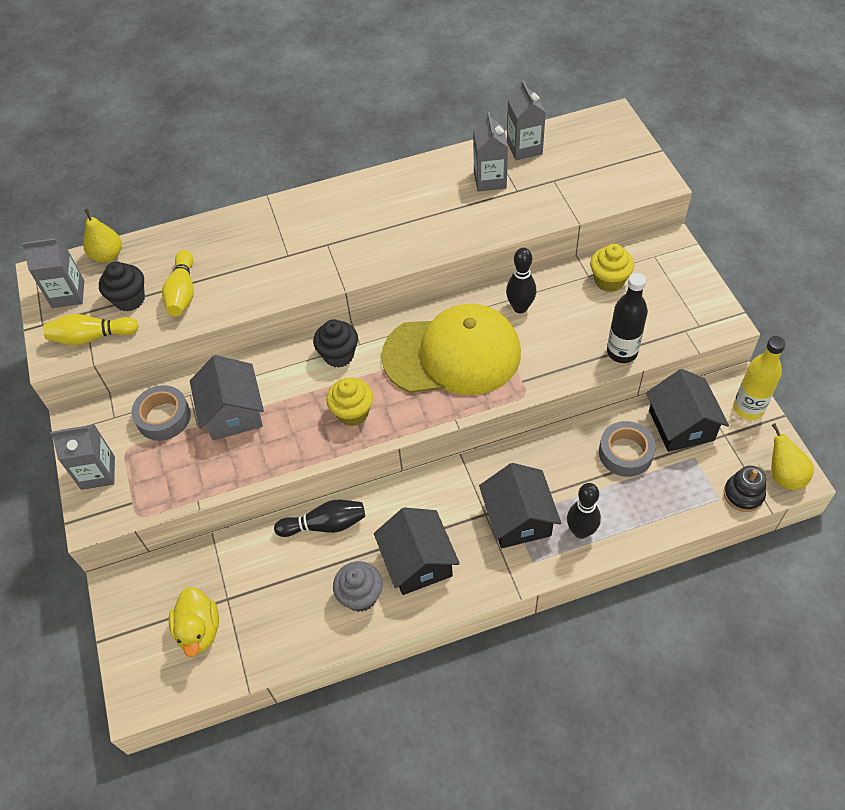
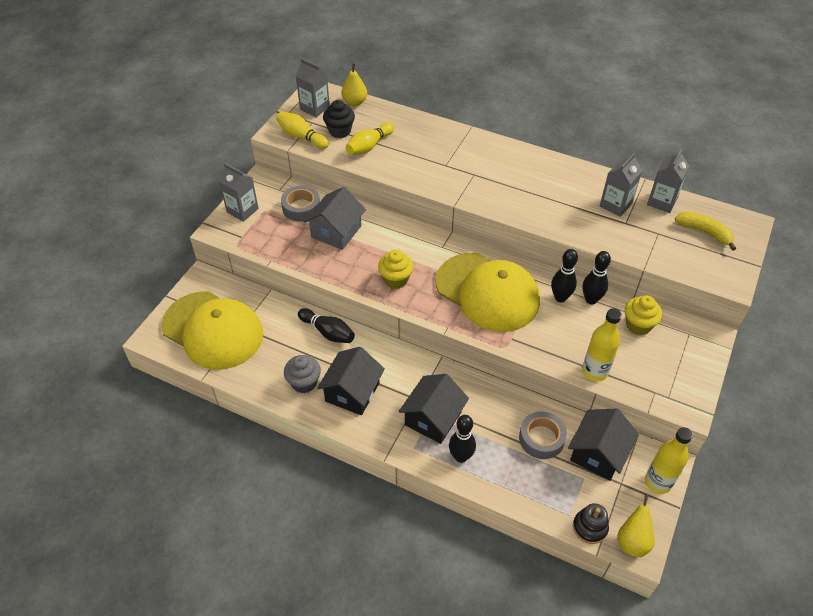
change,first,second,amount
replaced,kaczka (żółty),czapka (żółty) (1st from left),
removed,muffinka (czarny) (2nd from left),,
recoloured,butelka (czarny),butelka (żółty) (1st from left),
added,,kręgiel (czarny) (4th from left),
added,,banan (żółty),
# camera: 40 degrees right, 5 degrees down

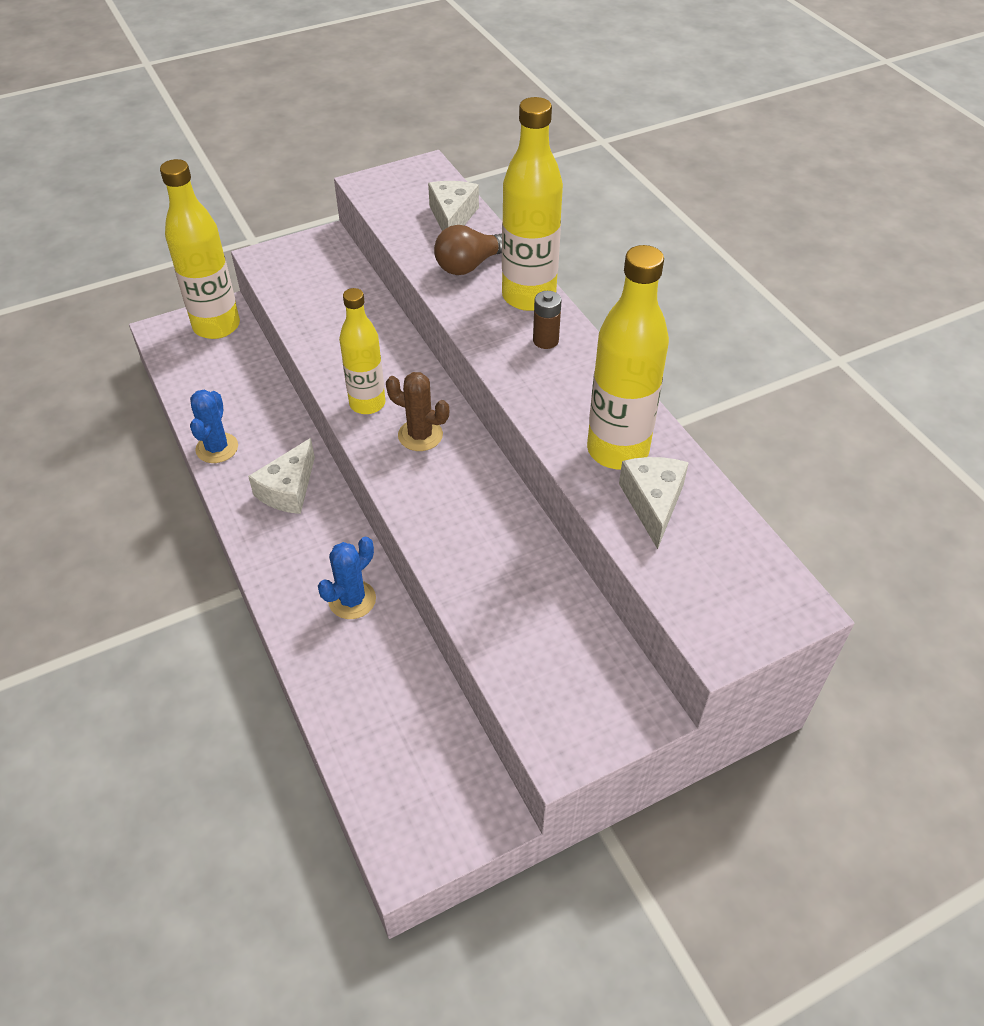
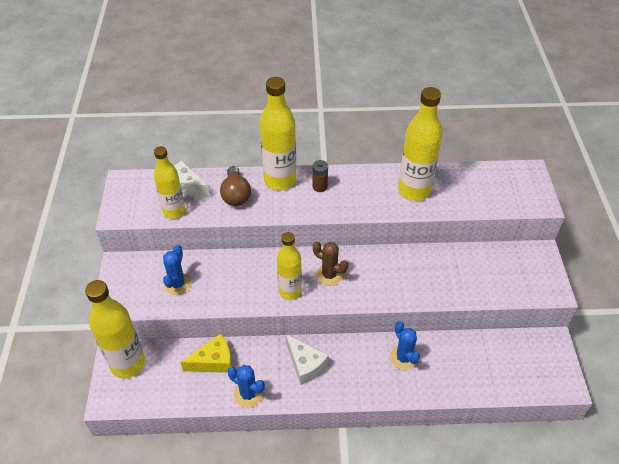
change,first,second,amount
turned,kaktus (brązowy),,75 degrees clockwise
removed,ser (biały) (3rd from left),,
added,,butelka (żółty) (2nd from left),
added,,kaktus (niebieski) (1st from left),
added,,ser (żółty),
# camera: 65 degrees left, 0 degrees up

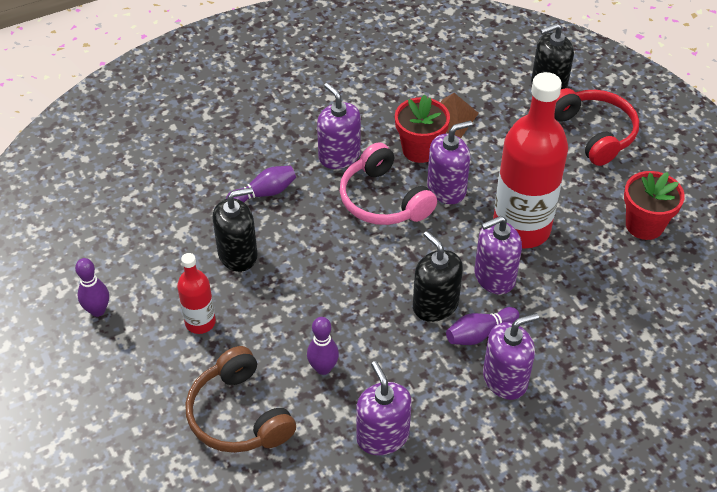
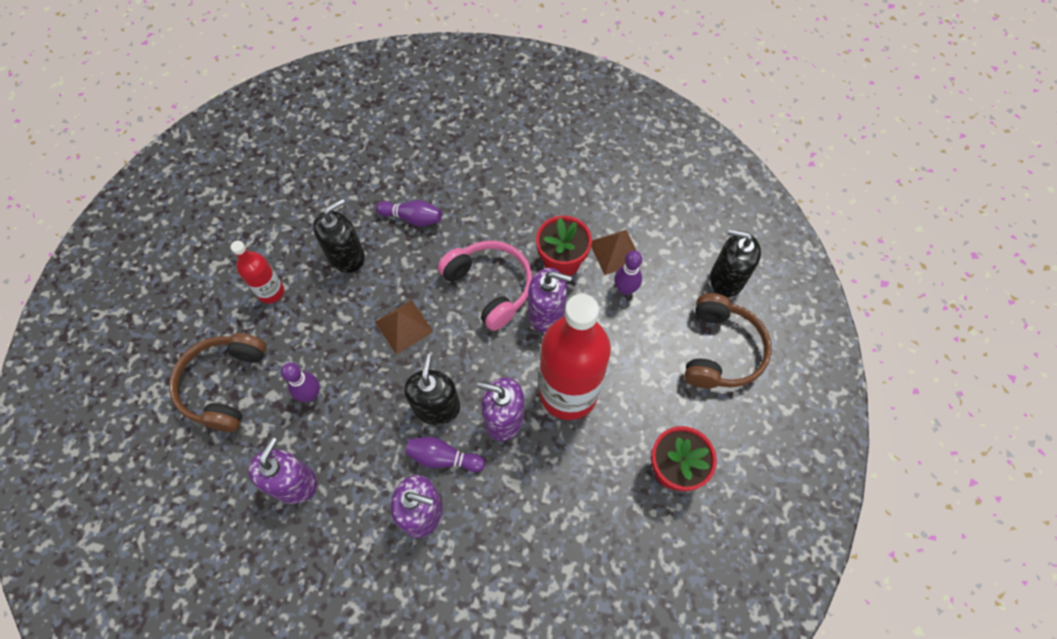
change,first,second,amount
moved,kręgiel (fioletowy) (1st from left in the first image),kręgiel (fioletowy) (4th from left),
turned,dozownik mydła (czarny) (1st from left),,60 degrees counterclockwise
removed,dozownik mydła (fioletowy) (1st from left),,
turned,słuchawki (różowy),,135 degrees clockwise
recoloured,słuchawki (czerwony),słuchawki (brązowy) (2nd from left),
added,,piramida (brązowy) (1st from left),
# camera: 40 degrees right, 15 degrees up

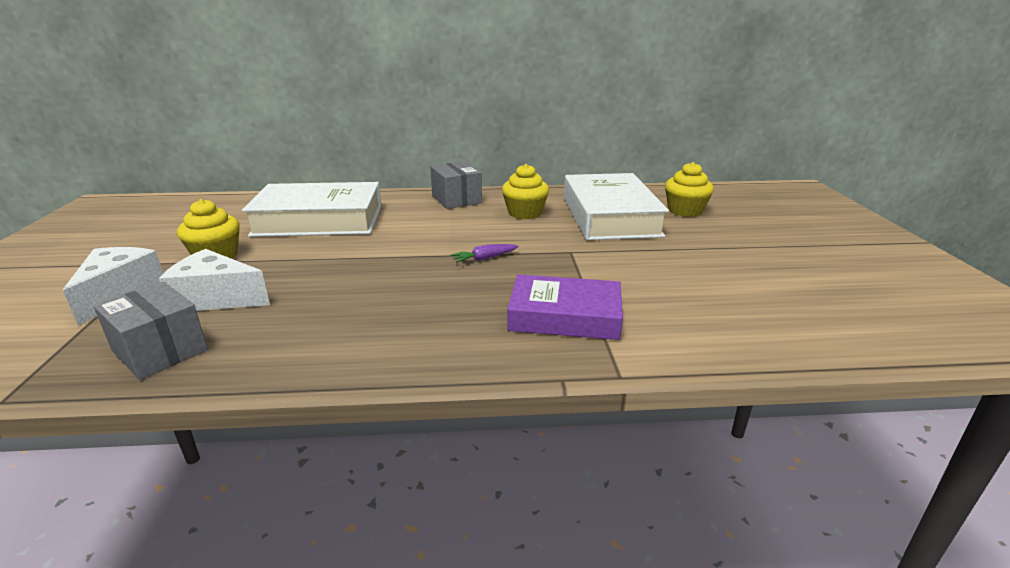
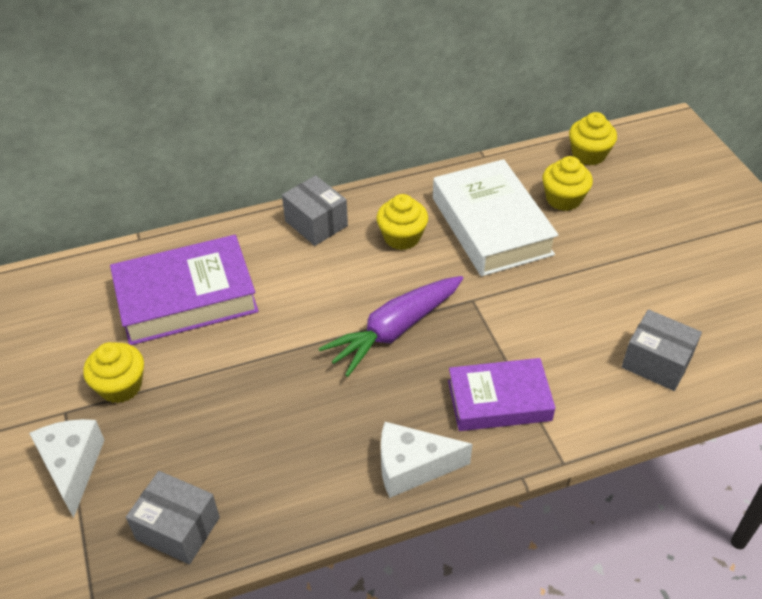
change,first,second,amount
moved,ser (biały) (2nd from left),,
recoloured,książka (biały) (1st from left),książka (fioletowy) (1st from left),
resized,marchewka (fioletowy),,x2.42
added,,muffinka (żółty) (4th from left),
added,,pudełko (szary) (3rd from left),
# camera: 15 degrees left, 20 degrees up

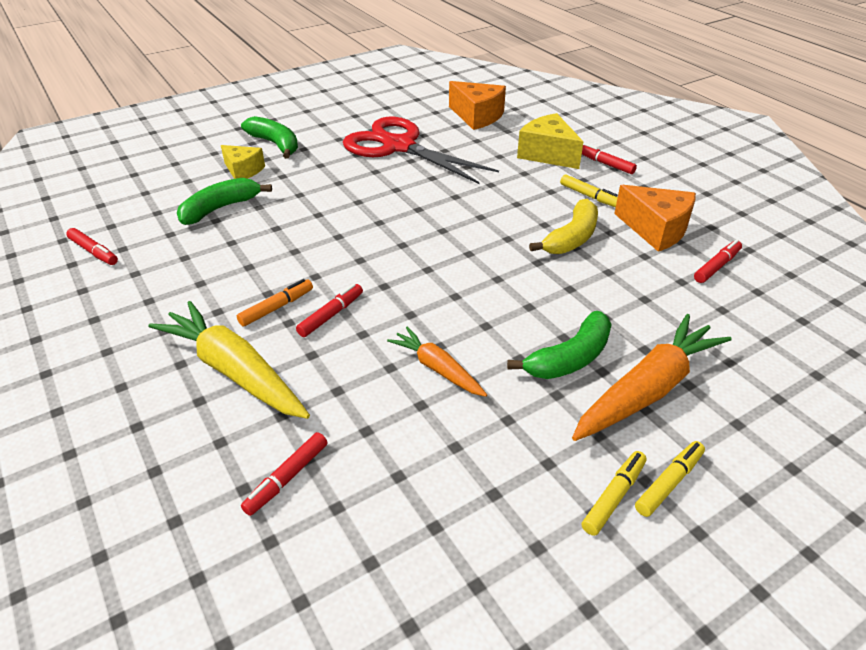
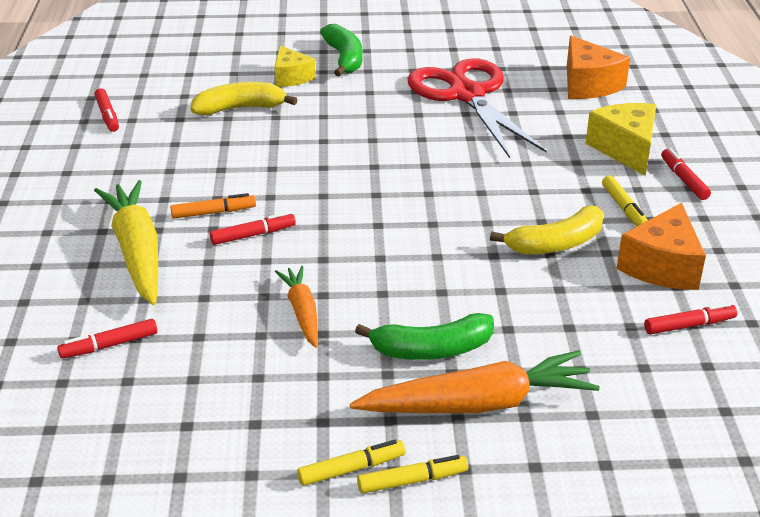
change,first,second,amount
recoloured,banan (zielony) (1st from left),banan (żółty) (1st from left),
turned,ser (pomarańczowy) (2nd from left),,45 degrees clockwise
# camera: 30 degrees right, 5 degrees down

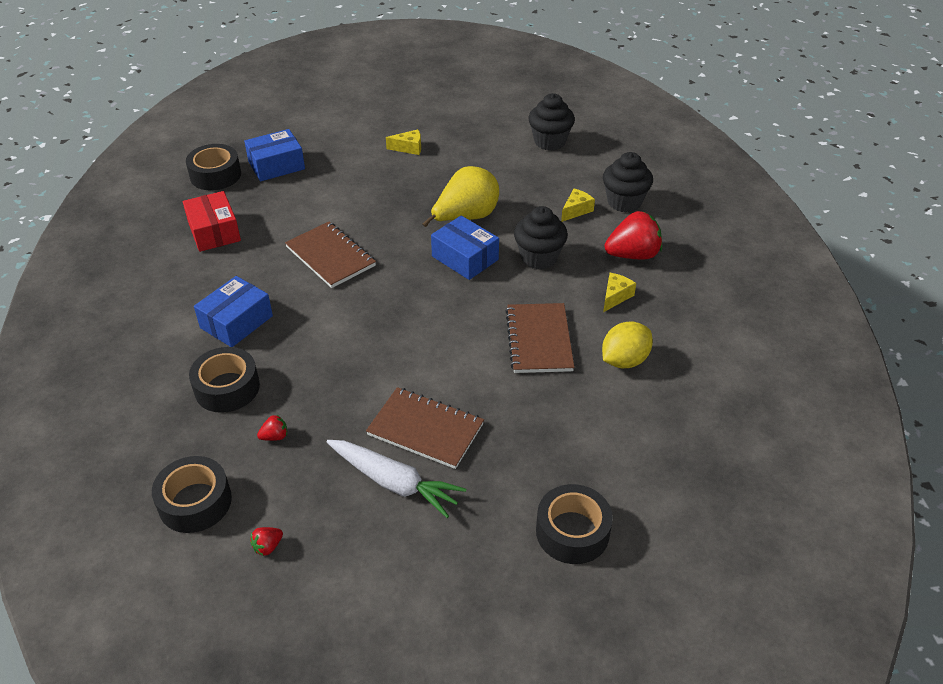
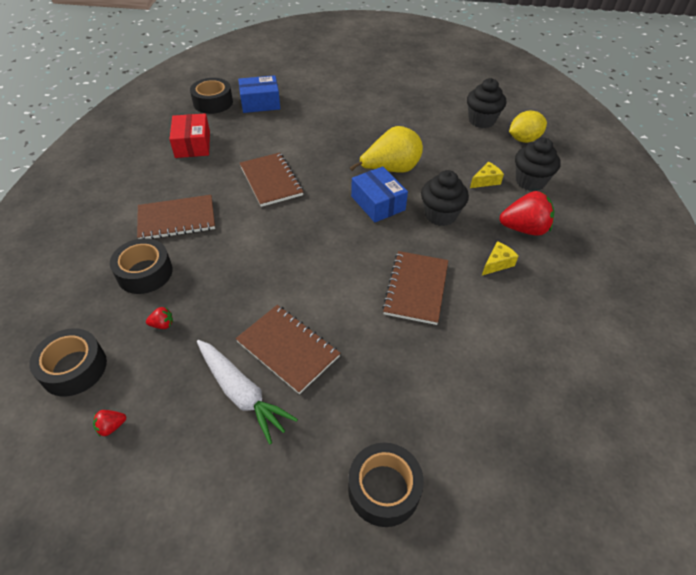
change,first,second,amount
replaced,pudełko (niebieski) (1st from left),zeszyt (brązowy) (1st from left),
removed,ser (żółty) (1st from left),,
moved,cytryna (żółty),,
# camera: 15 degrees right, 5 degrees up

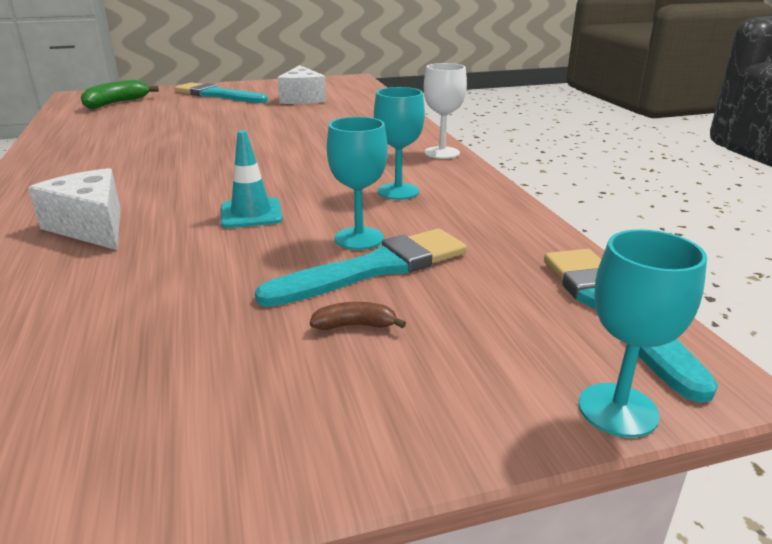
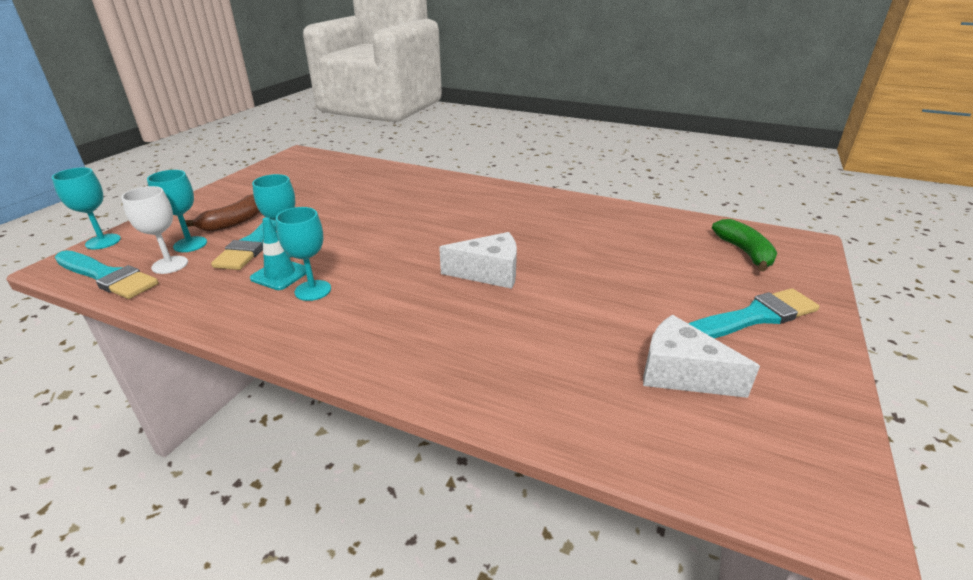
change,first,second,amount
moved,ser (biały) (1st from left),,
moved,pachołek (turkusowy),,
resized,banan (brązowy),,x1.93
moved,kielich (biały),,
added,,kielich (turkusowy) (2nd from left),
# camera: 130 degrees right, 5 degrees up

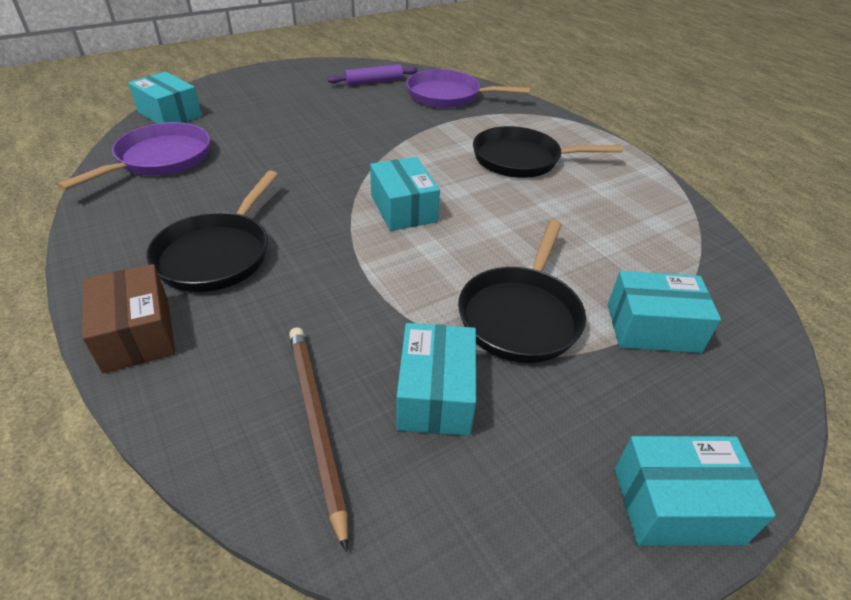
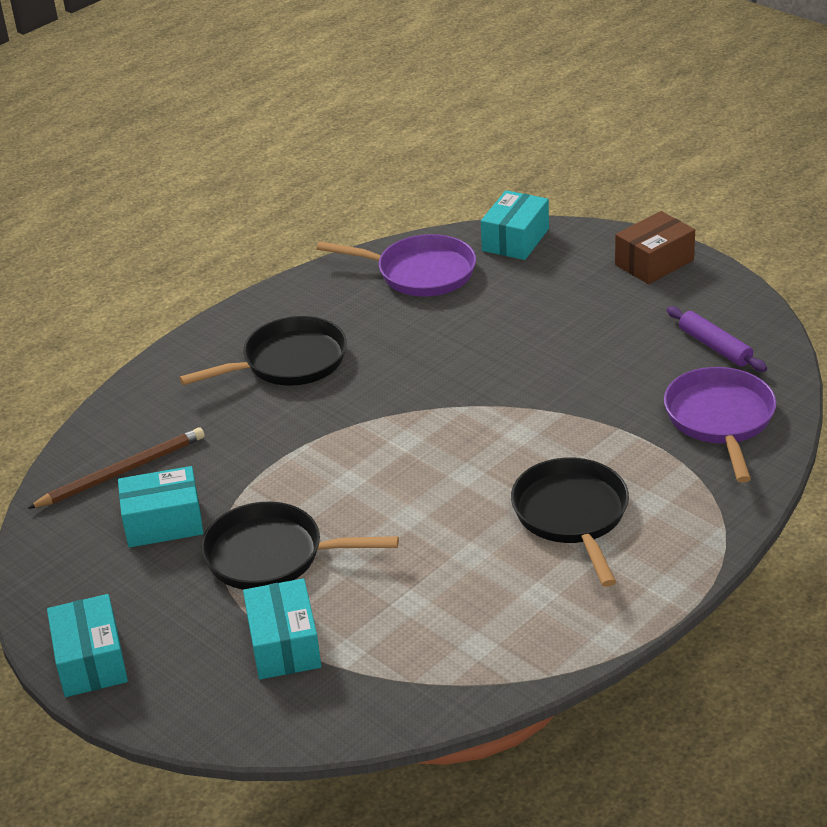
change,first,second,amount
moved,pudełko (brązowy),,
turned,patelnia (czarny) (1st from left),,150 degrees clockwise
removed,pudełko (turkusowy) (2nd from left),,
# camera: 80 degrees right, 5 degrees down

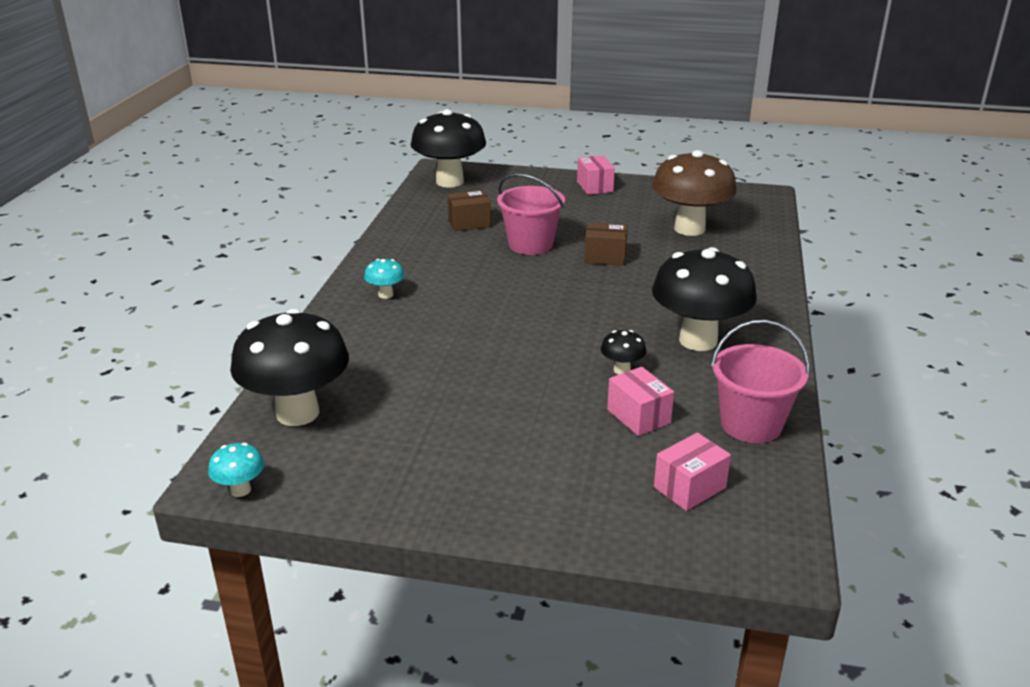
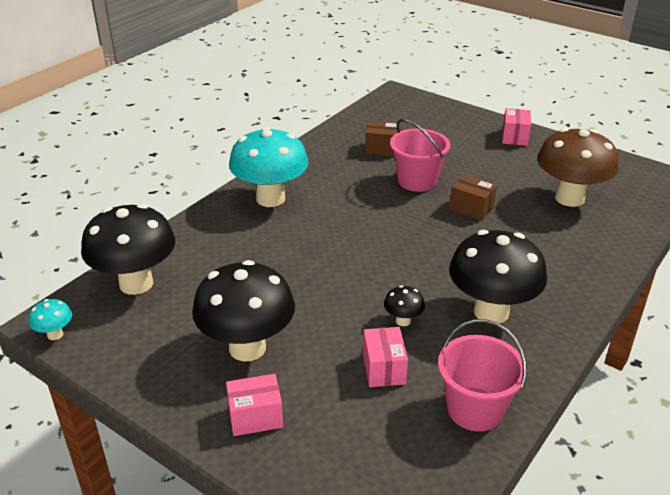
change,first,second,amount
resized,grzyb (turkusowy) (2nd from left),,x2.34
moved,grzyb (czarny) (2nd from left),,
moved,pudełko (różowy) (3rd from left in the first image),pudełko (różowy) (1st from left),
# camera: 25 degrees right, 5 degrees up

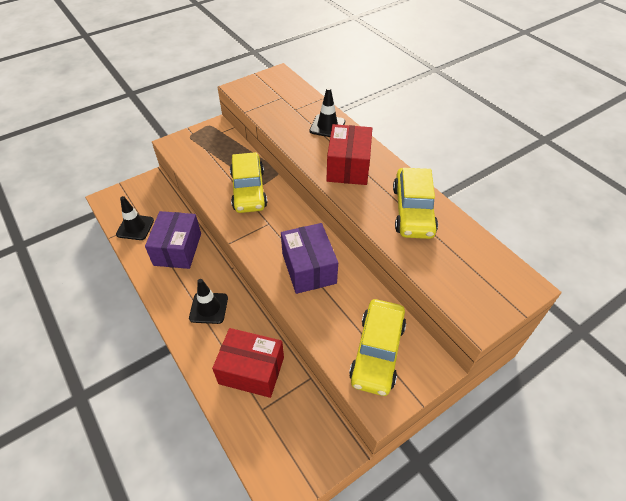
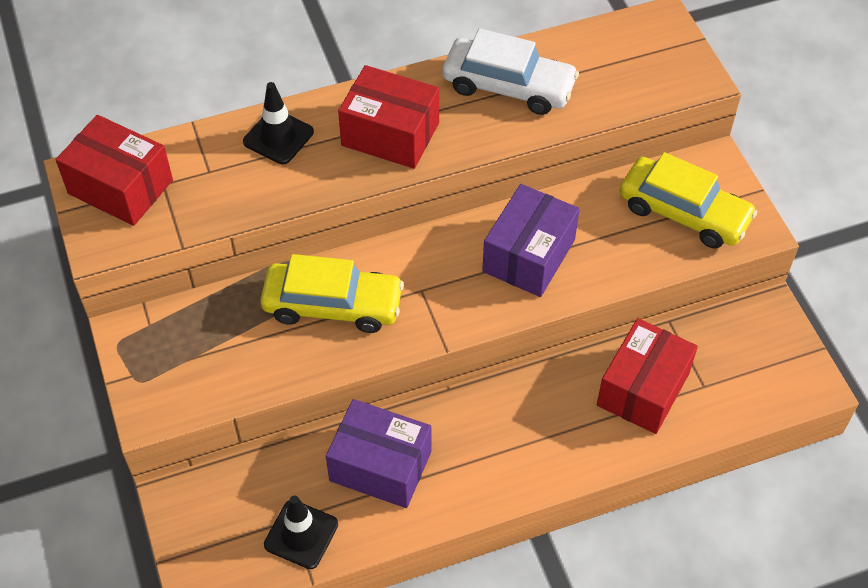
change,first,second,amount
removed,pachołek (czarny) (2nd from left),,
turned,pudełko (fioletowy) (2nd from left),,60 degrees counterclockwise
recoloured,samochód (żółty) (3rd from left),samochód (biały),
added,,pudełko (czerwony) (1st from left),
# camera: 75 degrees left, 5 degrees up

